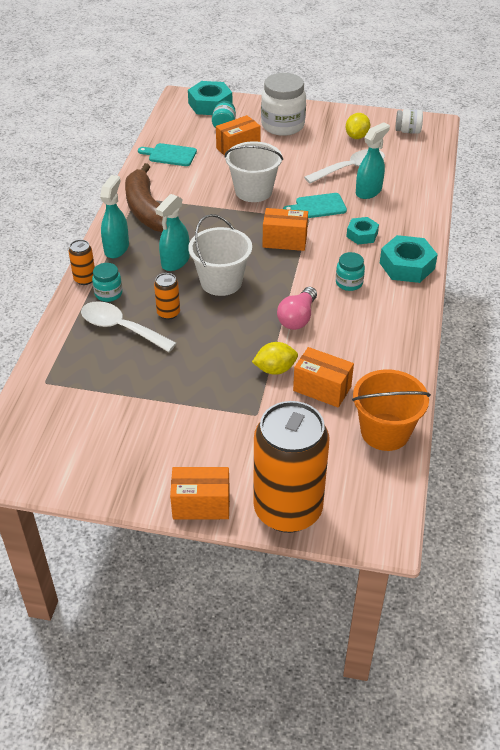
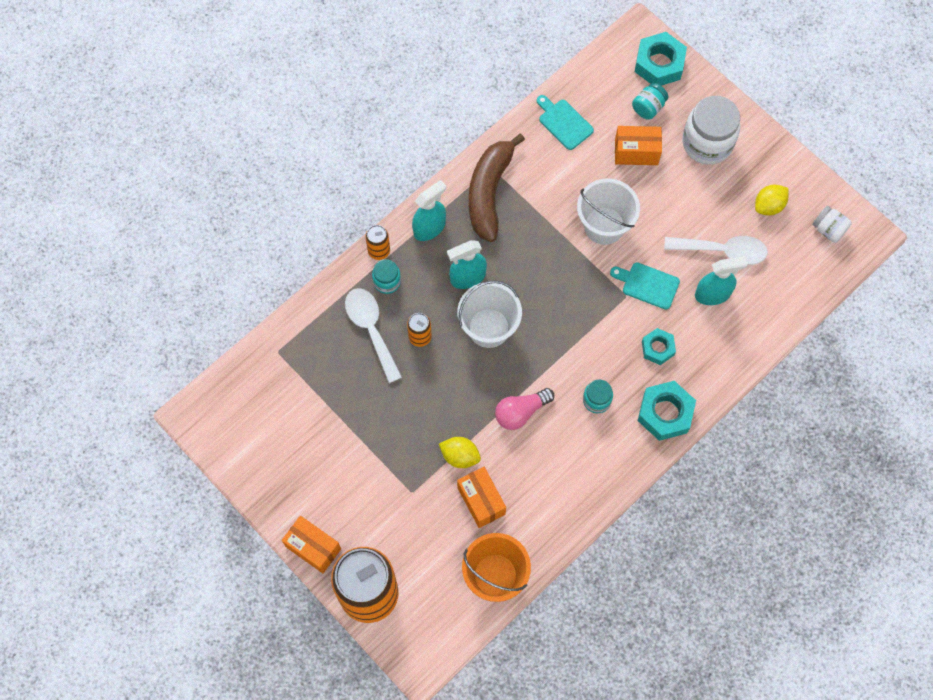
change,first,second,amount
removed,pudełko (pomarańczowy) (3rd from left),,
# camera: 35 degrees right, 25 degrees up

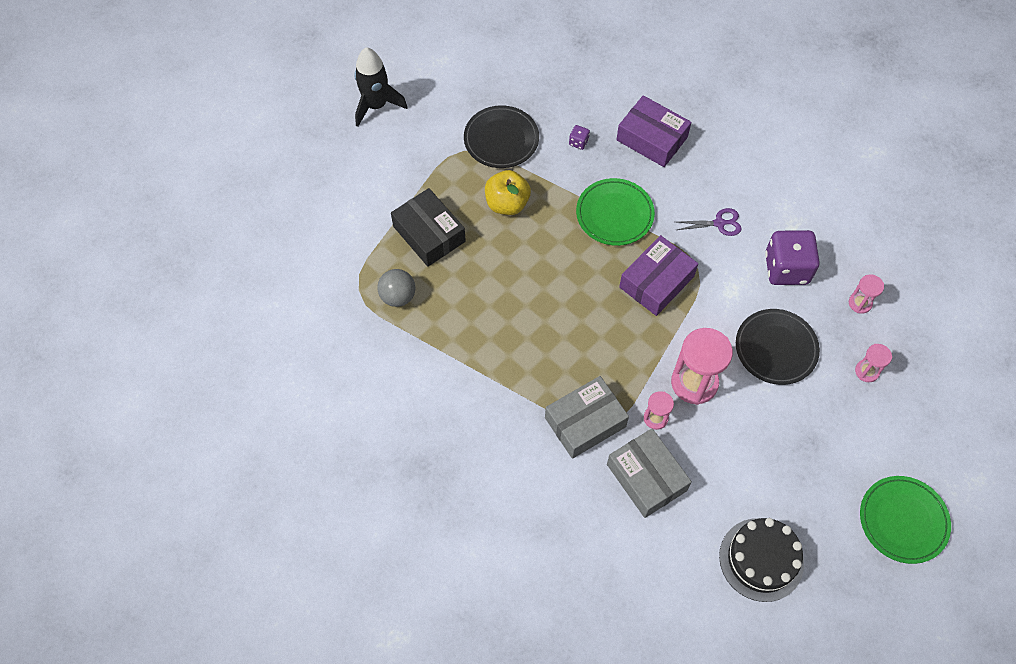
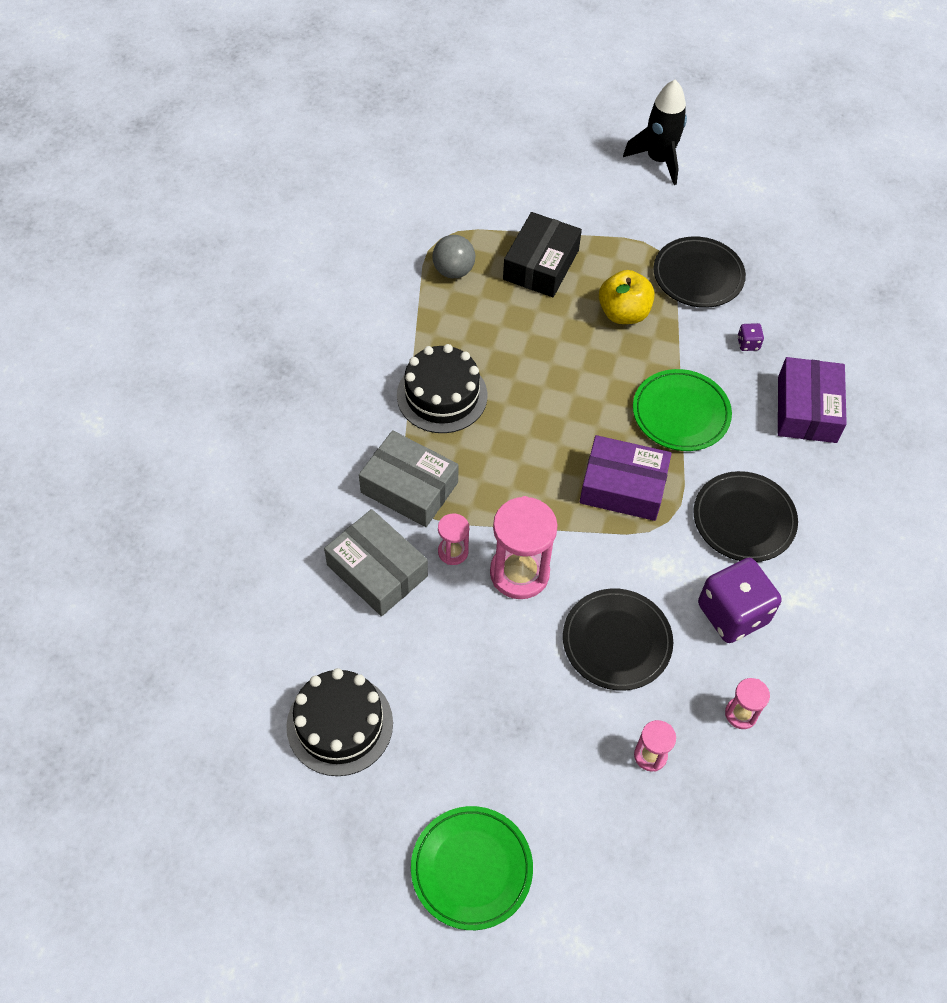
change,first,second,amount
turned,pudełko (szary) (2nd from left in the first image),pudełko (szary) (1st from left),75 degrees counterclockwise
replaced,nożyczki (fioletowy),talerz (czarny) (3rd from left),
added,,tort (czarny) (2nd from left),
# camera: 60 degrees right, 5 degrees down

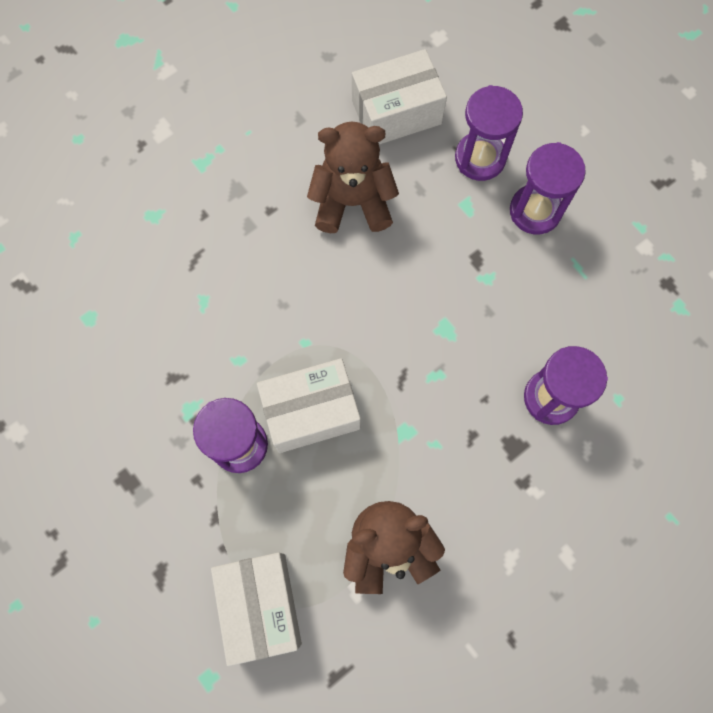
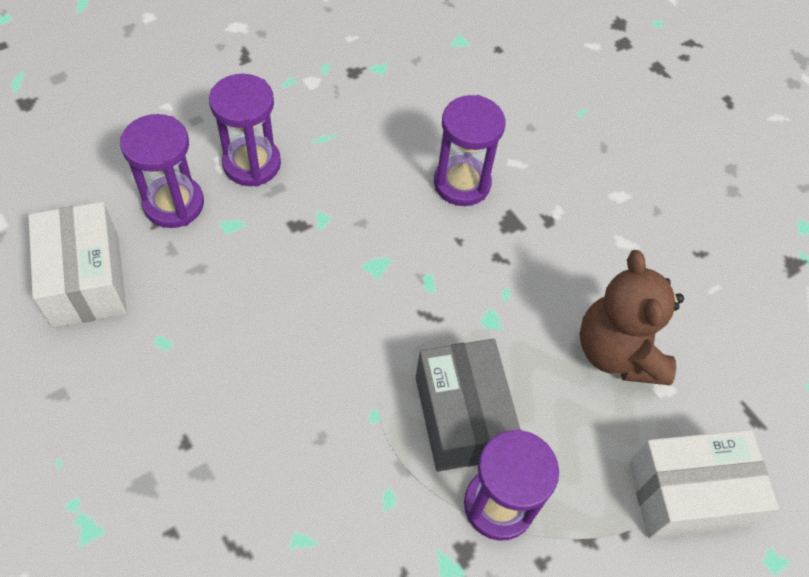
change,first,second,amount
recoloured,pudełko (biały) (2nd from left),pudełko (szary),
removed,miś (brązowy) (1st from left),,
# camera: 90 degrees left, 15 degrees down

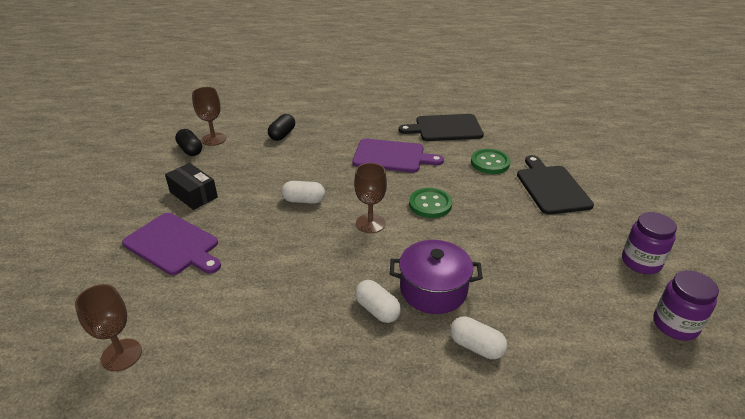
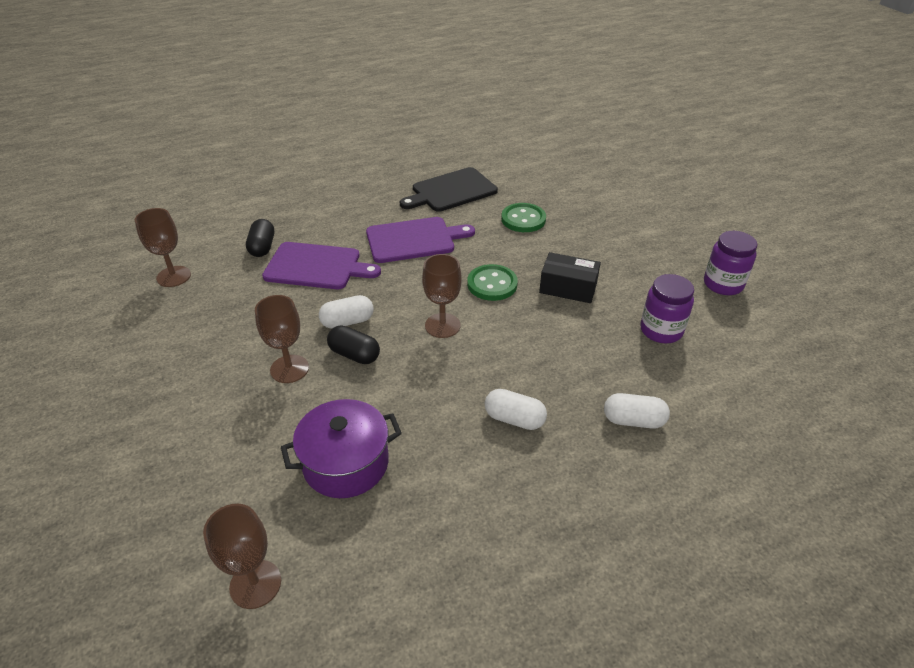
change,first,second,amount
moved,deska do krojenia (fioletowy) (1st from left),,
moved,pudełko (czarny),,
moved,kapsułka (czarny) (1st from left in the first image),kapsułka (czarny) (2nd from left),
moved,garnek (fioletowy),,
removed,deska do krojenia (czarny) (2nd from left),,
moved,słoik (fioletowy) (2nd from left in the first image),słoik (fioletowy) (1st from left),
added,,kielich (brązowy) (3rd from left),
# camera: 25 degrees left, 5 degrees up

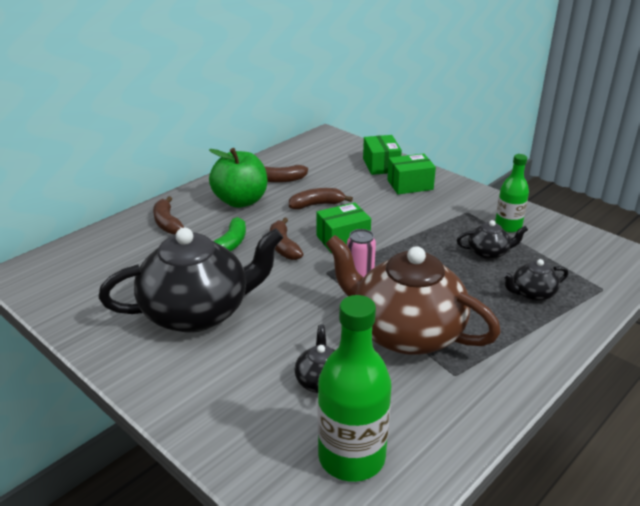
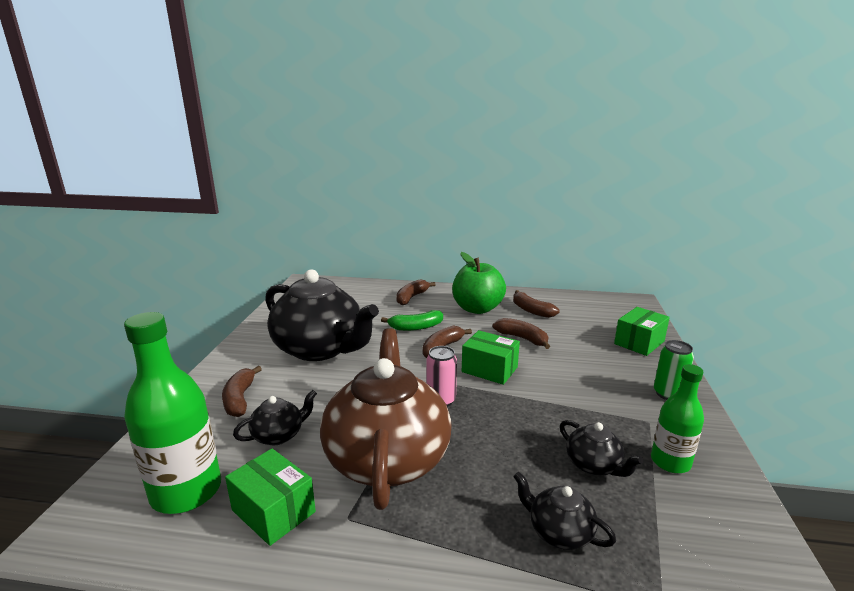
change,first,second,amount
moved,pudełko (zielony) (3rd from left in the first image),pudełko (zielony) (1st from left),
added,,banan (brązowy) (1st from left),
added,,puszka (zielony),
# camera: 55 degrees right, 10 degrees down

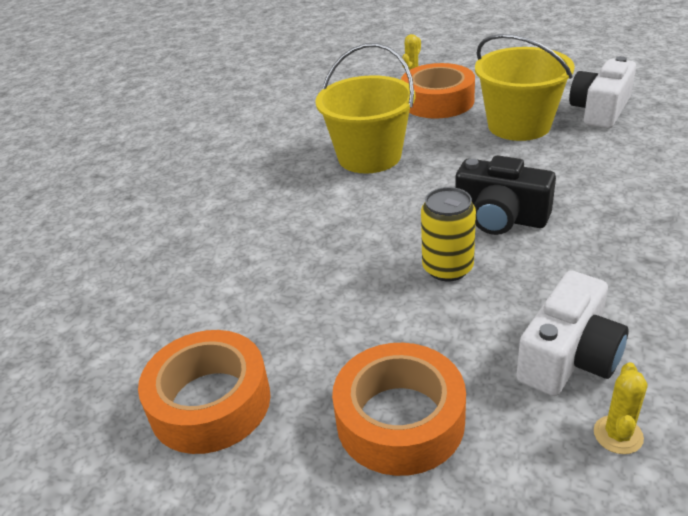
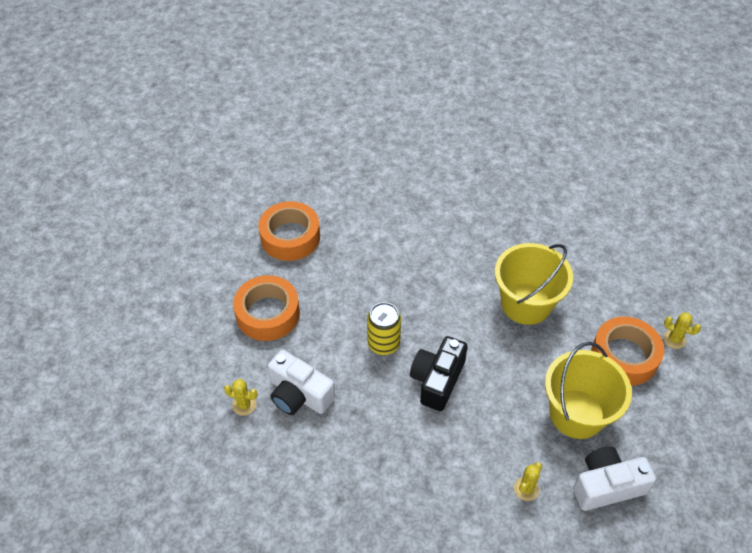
change,first,second,amount
turned,aparat fotograficzny (biały) (2nd from left),,45 degrees counterclockwise
added,,kaktus (żółty) (2nd from left),
# camera: 85 degrees right, 15 degrees up

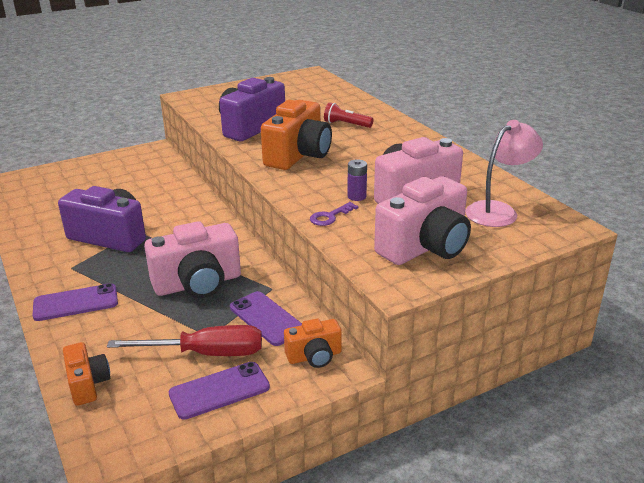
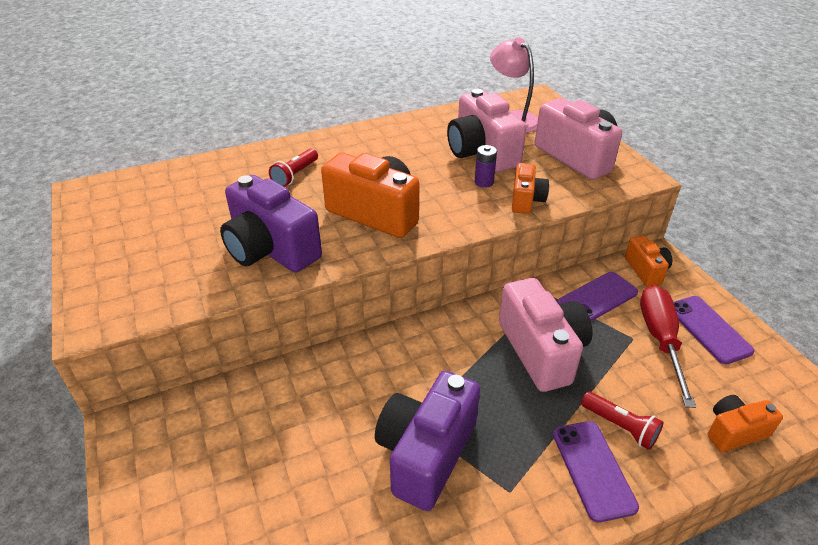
change,first,second,amount
replaced,klucz (fioletowy),aparat fotograficzny (pomarańczowy) (2nd from left),
added,,latarka (czerwony) (2nd from left),
# camera: 85 degrees left, 10 degrees up

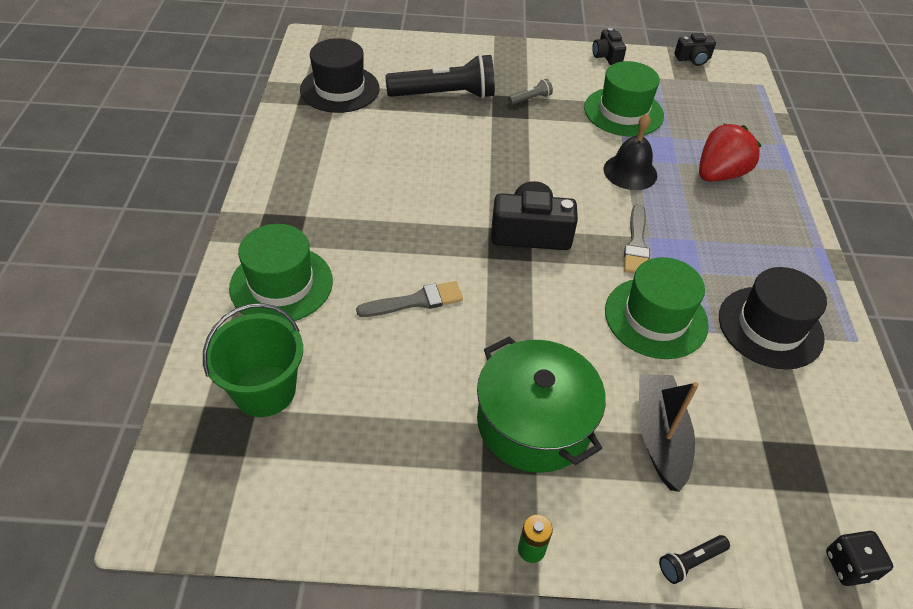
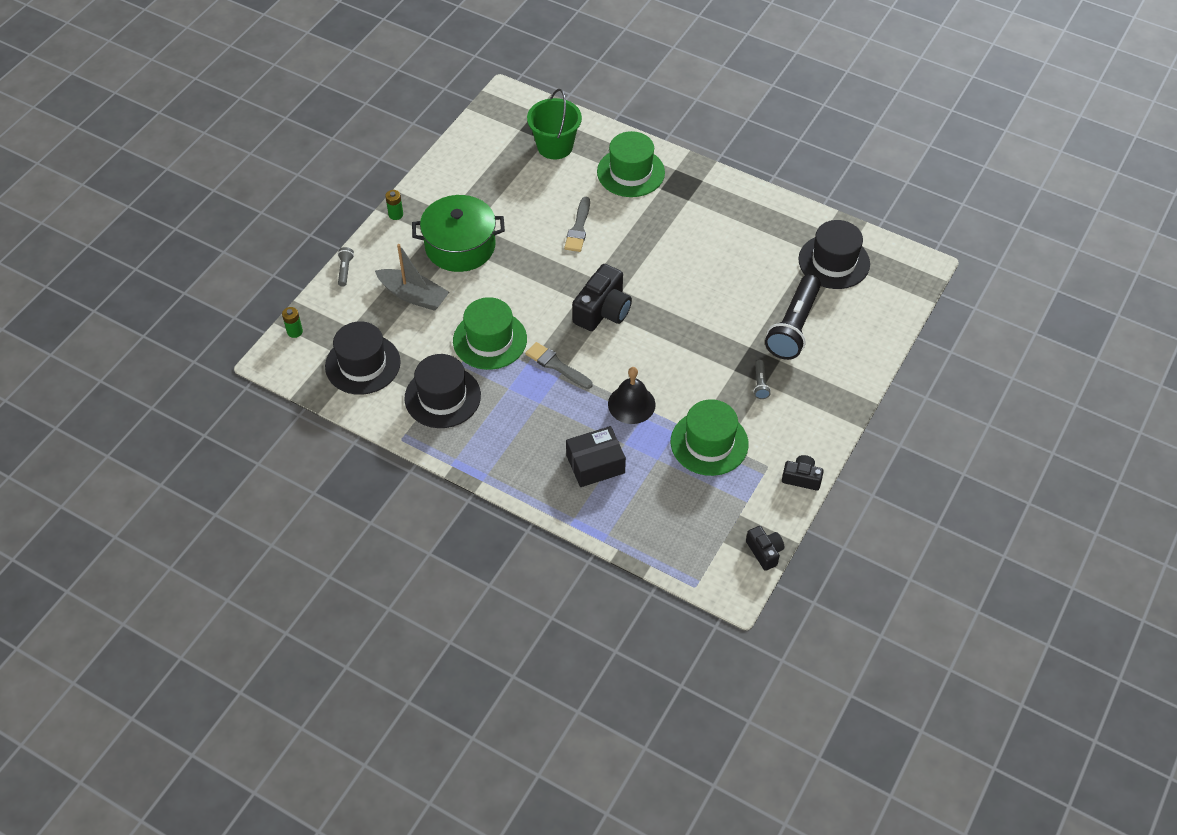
change,first,second,amount
recoloured,łódka (czarny),łódka (szary),
recoloured,latarka (czarny) (2nd from left),latarka (szary) (1st from left),
turned,aparat fotograficzny (czarny) (3rd from left in the first image),aparat fotograficzny (czarny) (2nd from left),135 degrees clockwise
replaced,truskawka (czerwony),pudełko (czarny),
replaced,kostka do gry (czarny),bateria (zielony) (1st from left),
added,,kapelusz (czarny) (1st from left),
# camera: 120 degrees right, 5 degrees up

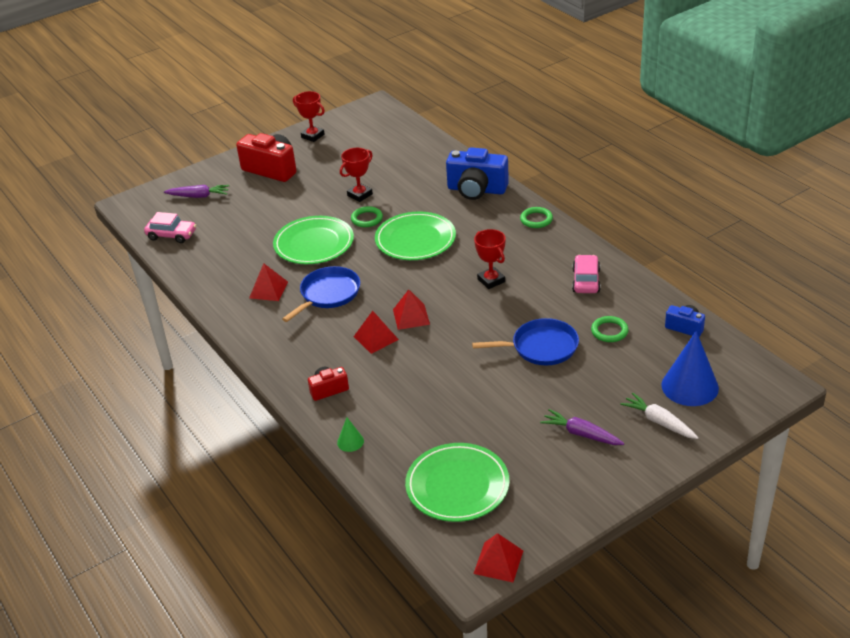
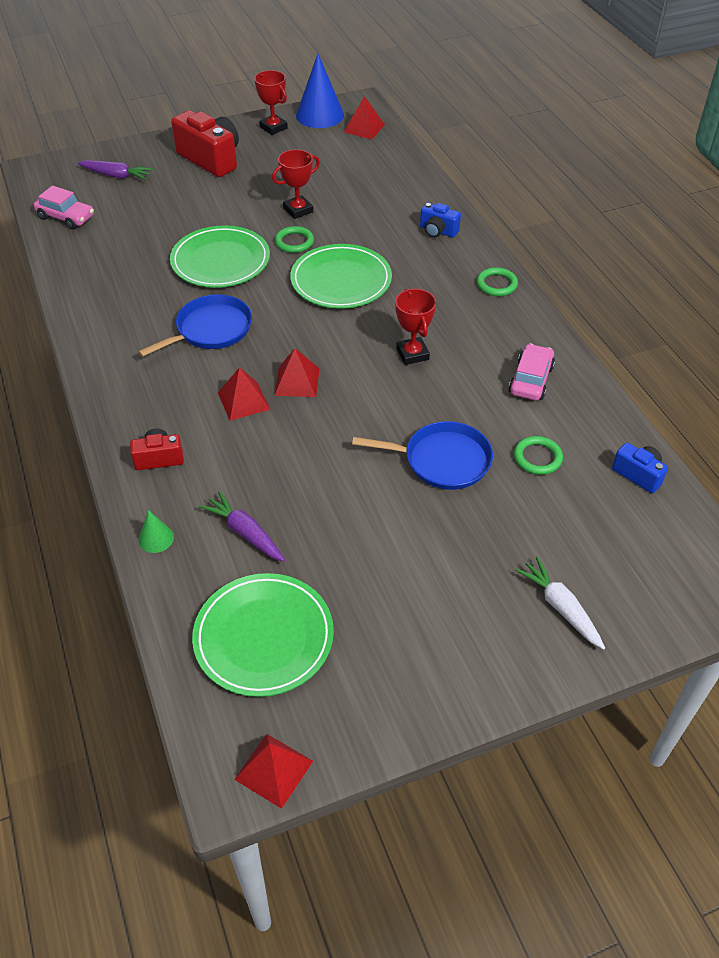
change,first,second,amount
moved,piramida (czerwony) (1st from left in the first image),piramida (czerwony) (4th from left),
resized,aparat fotograficzny (niebieski) (1st from left),,x0.52
moved,marchewka (fioletowy) (2nd from left),,
moved,stożek (niebieski),,
# camera: 10 degrees right, 10 degrees up

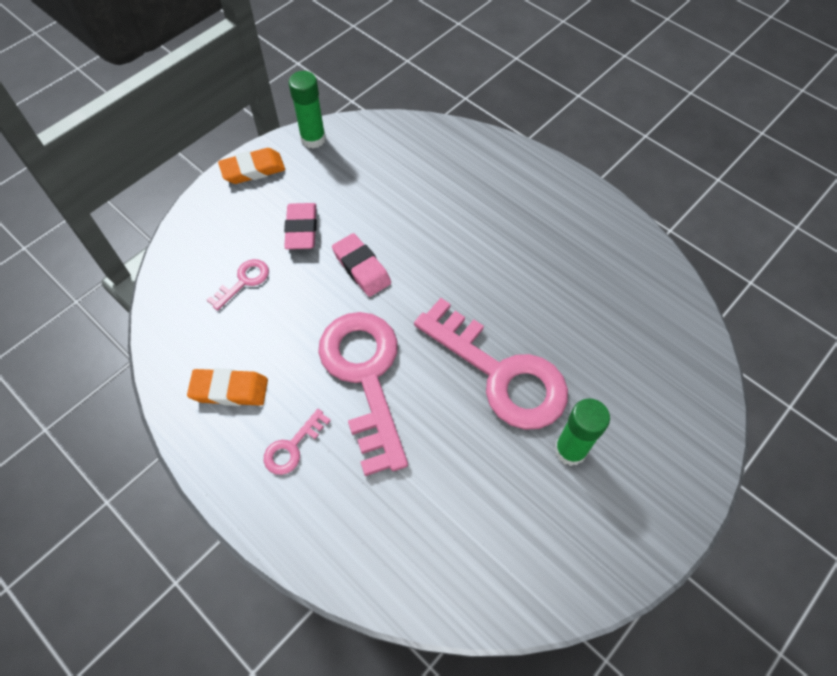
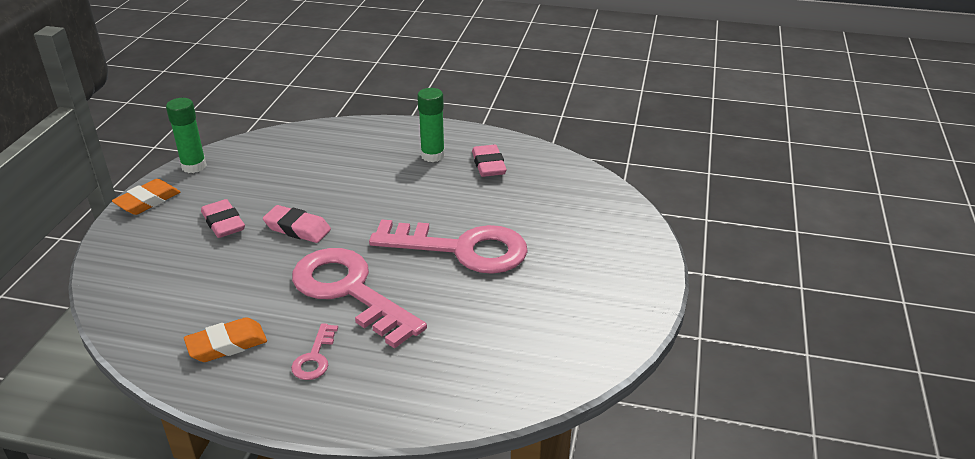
change,first,second,amount
removed,klucz (różowy) (1st from left),,
moved,klej w sztyfcie (zielony) (2nd from left),,
added,,gumka do mazania (różowy) (3rd from left),
# camera: 30 degrees left, 25 degrees down

